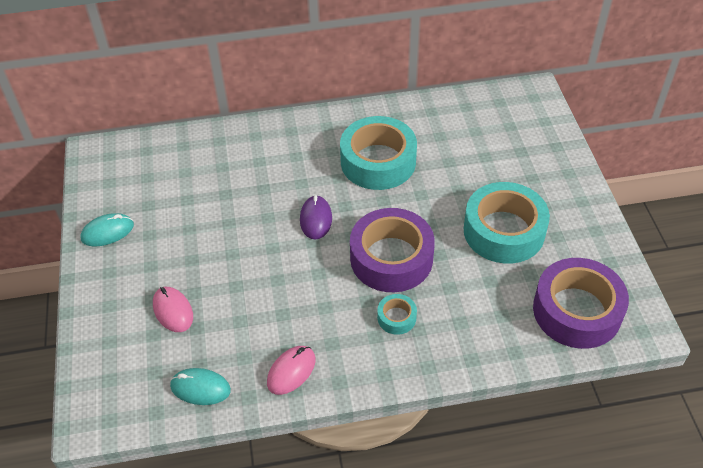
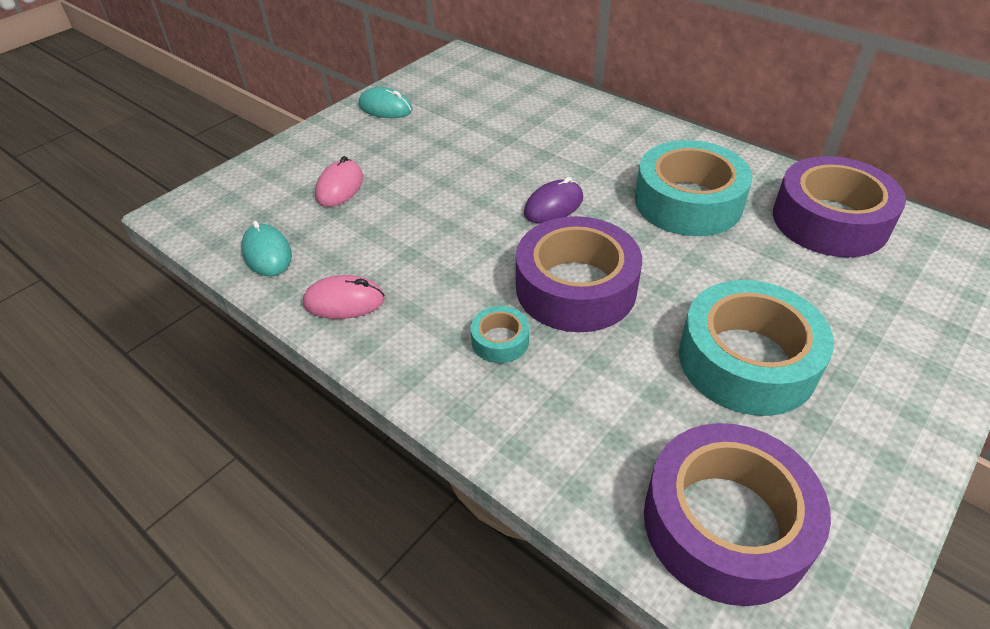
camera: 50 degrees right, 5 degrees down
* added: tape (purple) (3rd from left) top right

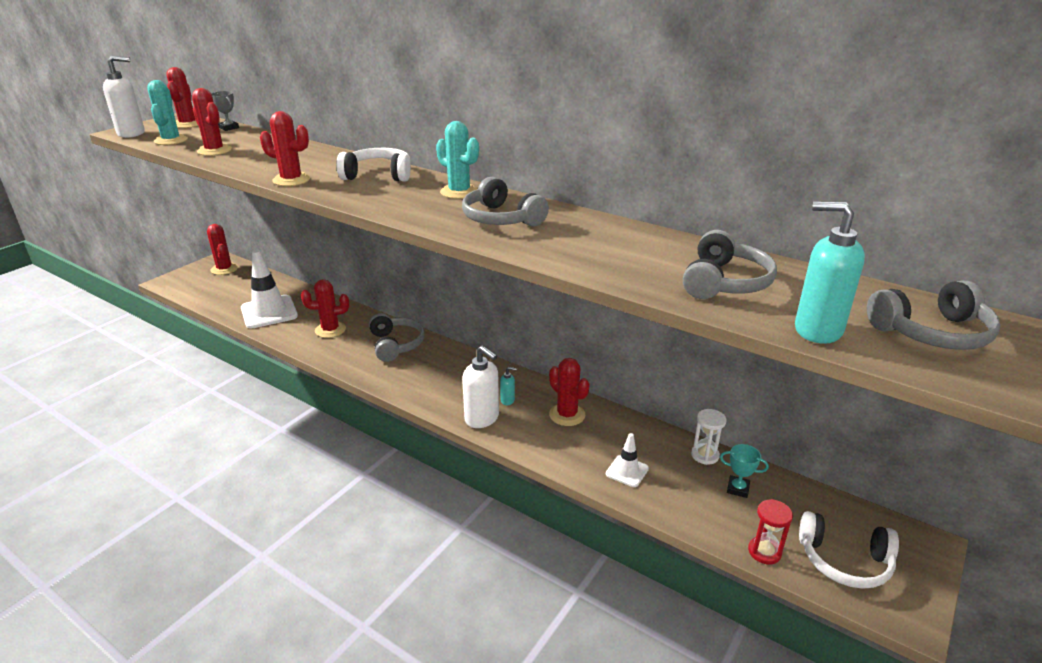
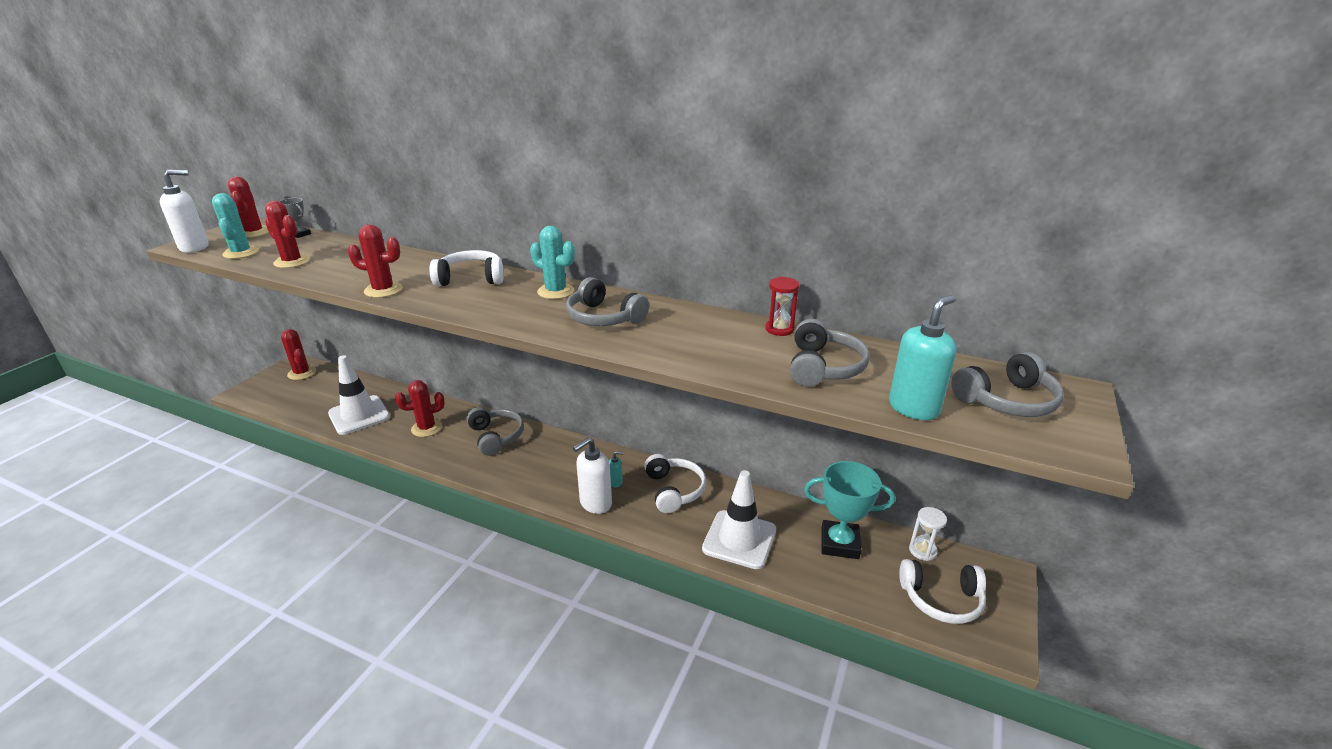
camera: 10 degrees left, 0 degrees up
* turned: soap dispenser (white) (2nd from left) centre = centre 105 degrees clockwise
* replaced: cactus (red) (6th from left) centre to headphones (white) (2nd from left) centre
* resized: traffic cone (white) (2nd from left) bottom centre = bottom centre x1.96
* moved: hourglass (red) bottom right to centre
* resized: trophy (turquoise) bottom right = bottom centre x2.02
* turned: soap dispenser (turquoise) (2nd from left) middle right = middle right 120 degrees clockwise
* moved: hourglass (white) middle right to bottom right

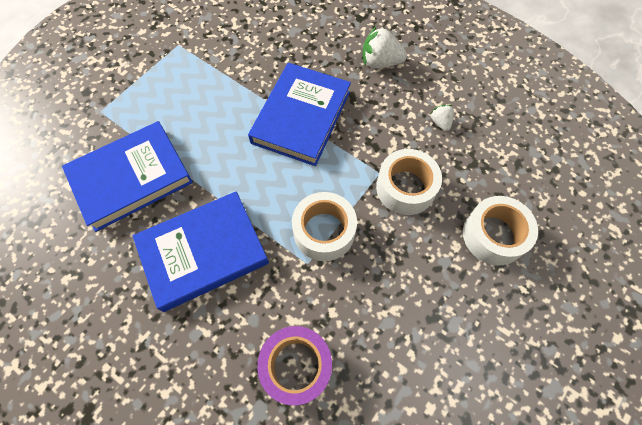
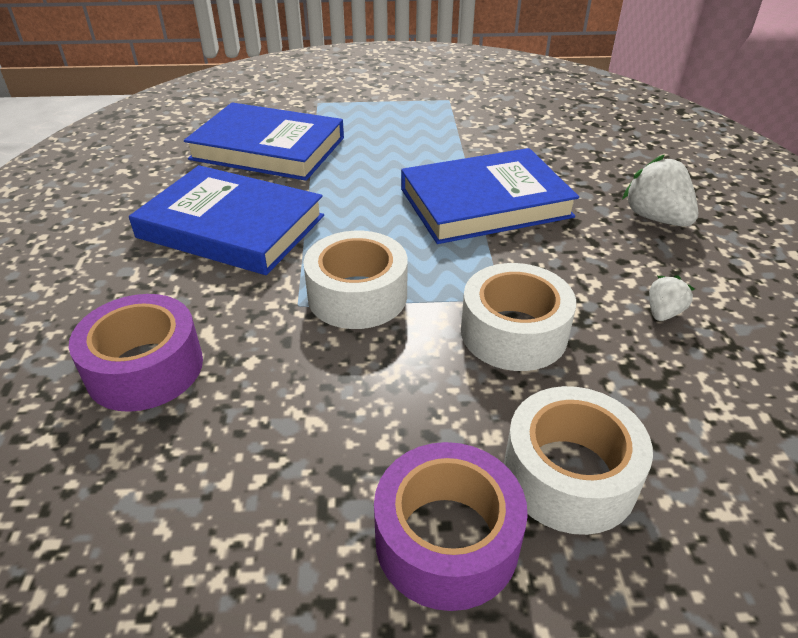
camera: 50 degrees right, 25 degrees down
* added: tape (purple) (2nd from left) bottom centre

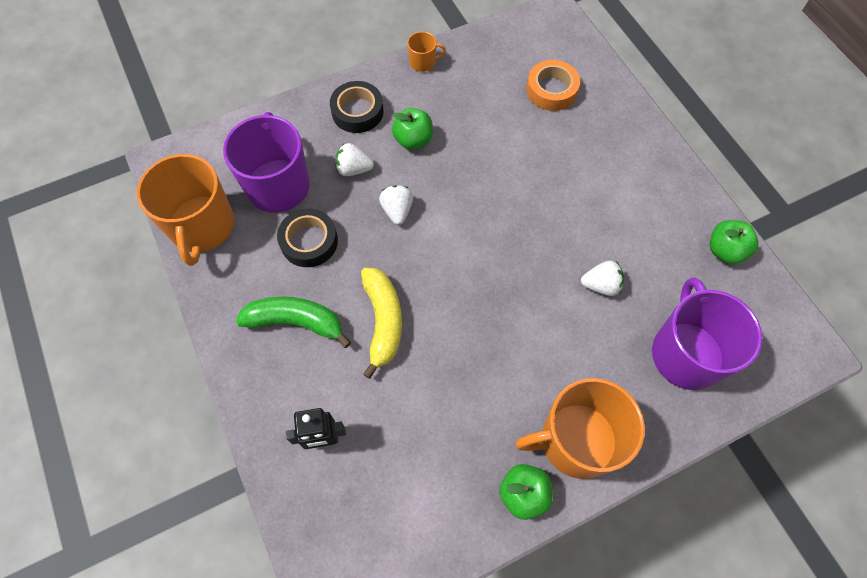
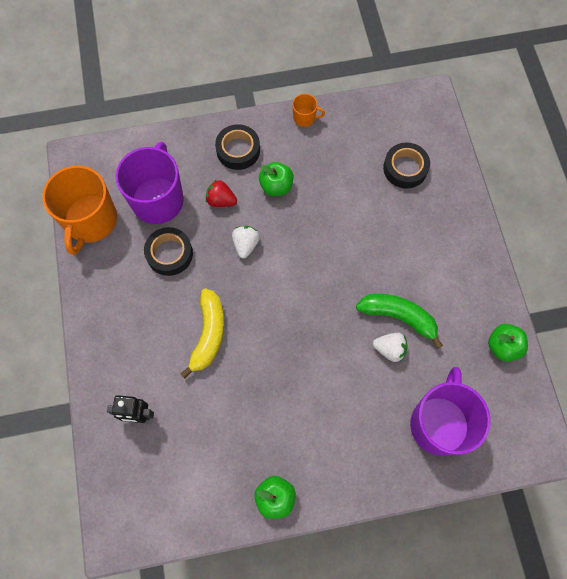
camera: 15 degrees right, 5 degrees up
* recoloured: strawberry (white) (1st from left) top centre to strawberry (red) centre
* moved: banana (green) centre to middle right
* recoloured: tape (orange) top centre to tape (black) (3rd from left) top right
* removed: mug (orange) (3rd from left) bottom right

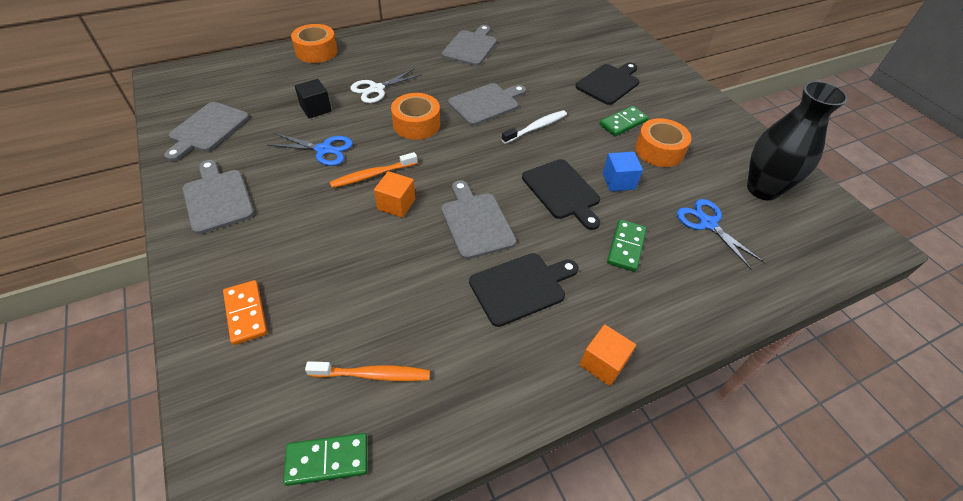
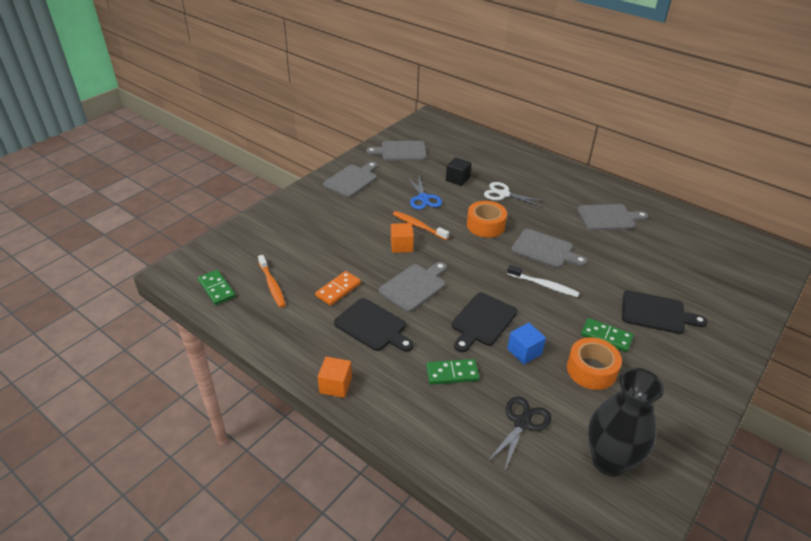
camera: 65 degrees right, 10 degrees down
* moved: domino (orange) middle left to centre
* recoloured: scissors (blue) (2nd from left) middle right to scissors (black) bottom centre
* removed: tape (orange) (1st from left) top left

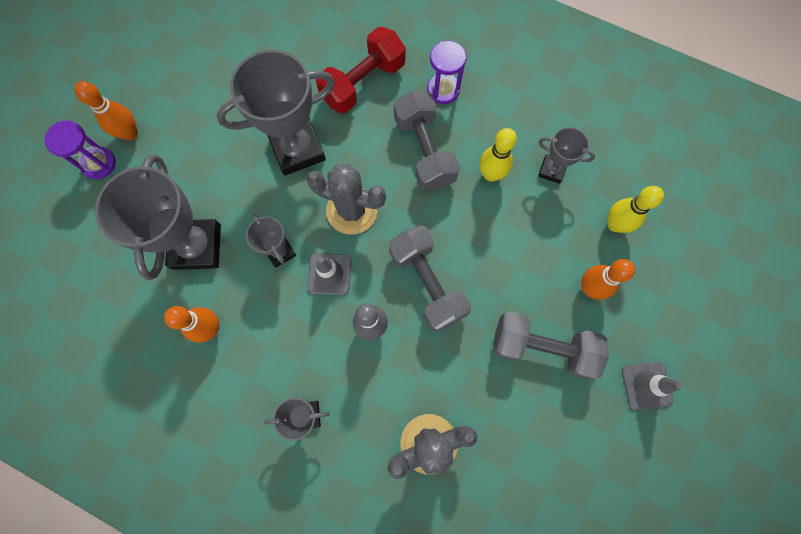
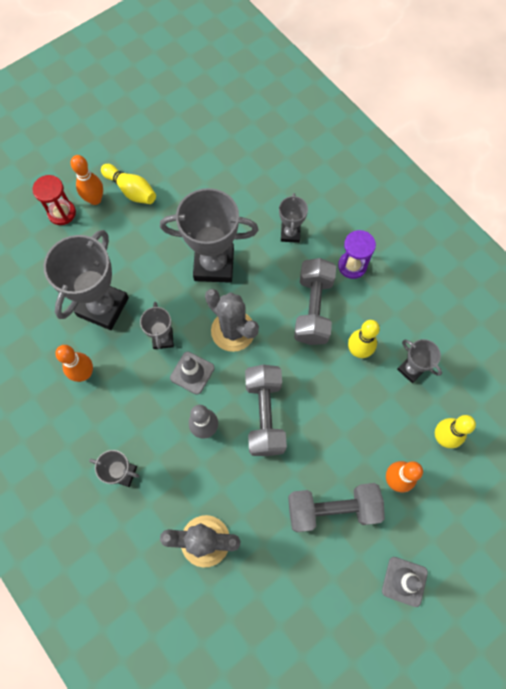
camera: 25 degrees right, 5 degrees down
* recoloured: hourglass (purple) (1st from left) top left to hourglass (red) top left
* added: bowling pin (yellow) (1st from left) top left
* replaced: dumbbell (red) top centre to trophy (grey) (5th from left) top centre
* turned: dumbbell (grey) (3rd from left) middle right = bottom centre 45 degrees counterclockwise

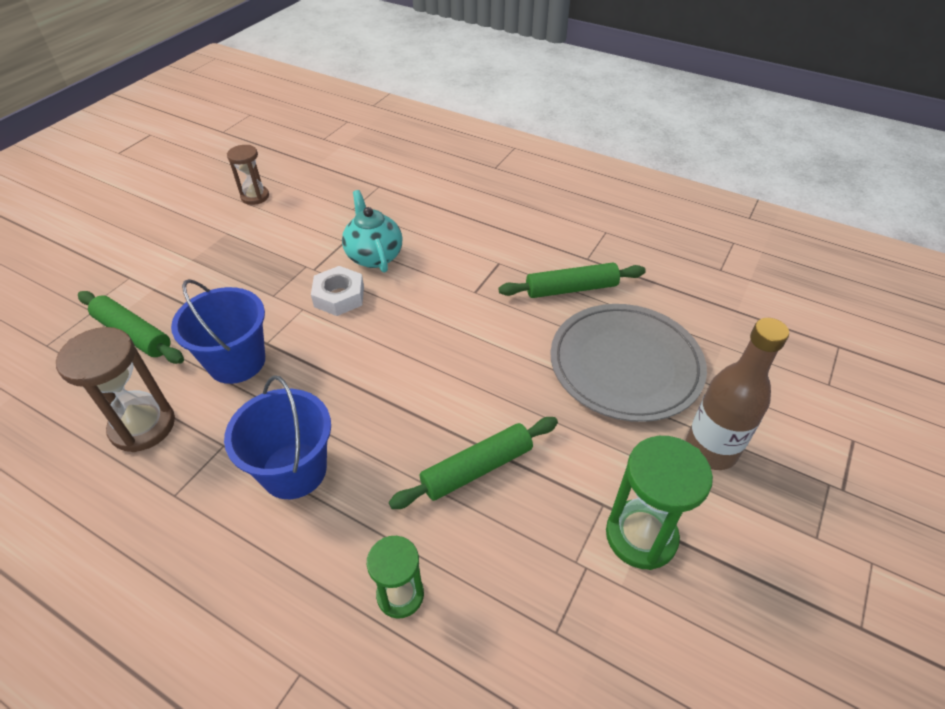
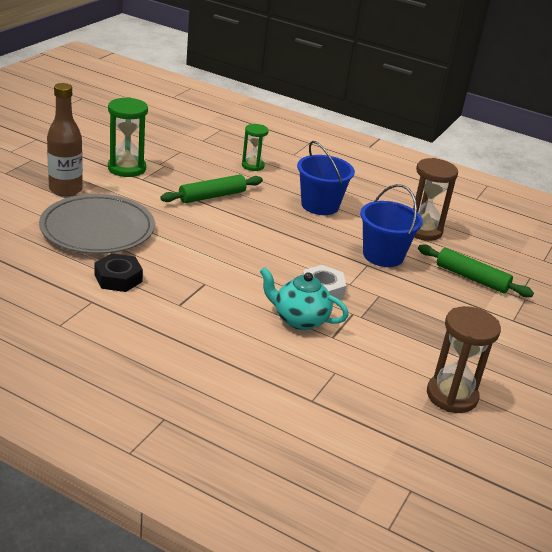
camera: 175 degrees right, 15 degrees down
* replaced: rolling pin (green) (3rd from left) centre to nut (black) middle left
* turned: teapot (turquoise) top centre = centre 135 degrees clockwise
* resized: hourglass (brown) (2nd from left) top left = middle right x1.60

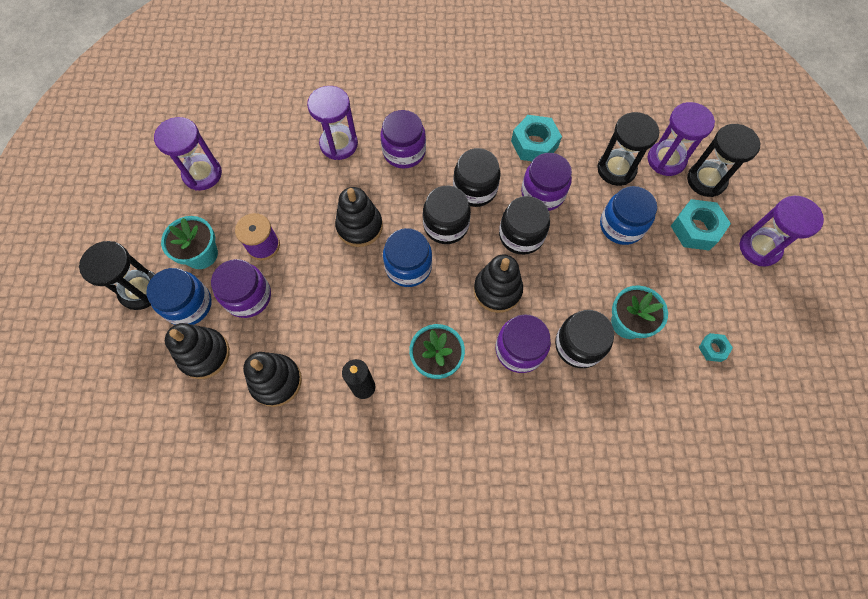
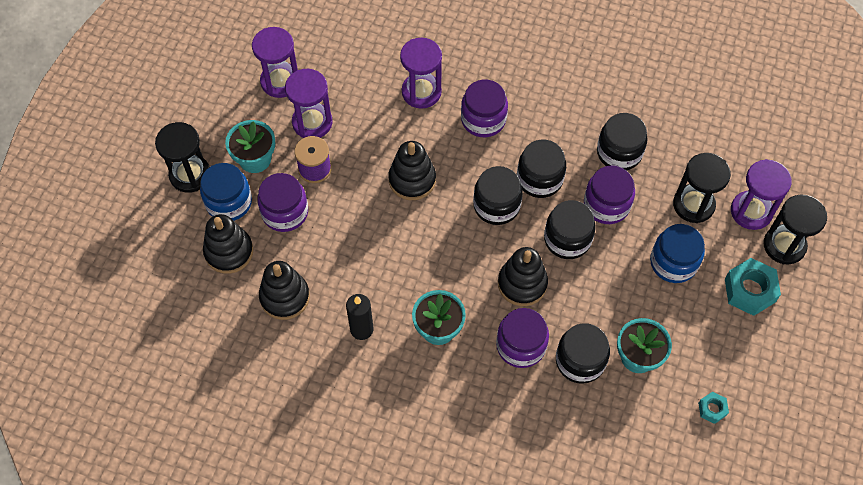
camera: 20 degrees right, 5 degrees down
* moved: hourglass (purple) (4th from left in the first image) middle right to hourglass (purple) (2nd from left) top centre
* replaced: nut (turquoise) (1st from left) top centre to jar (black) (5th from left) top right
* removed: jar (blue) (2nd from left) centre

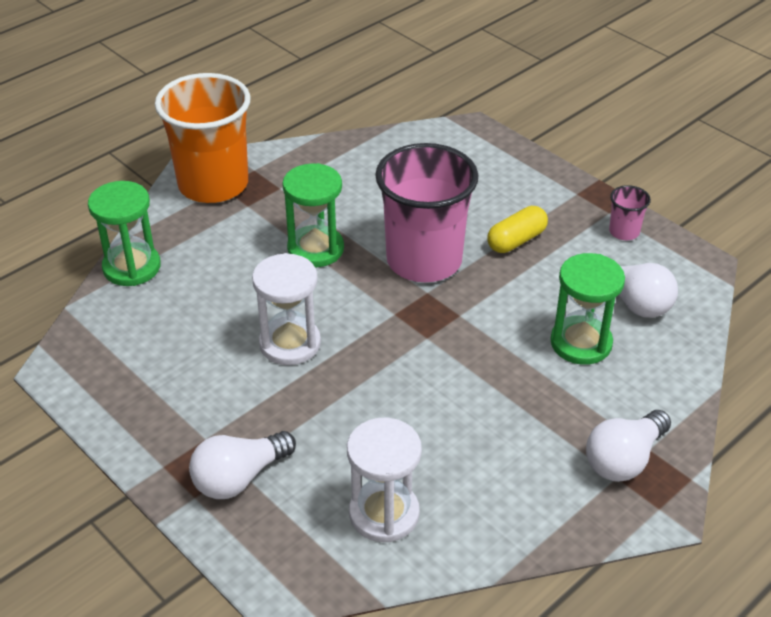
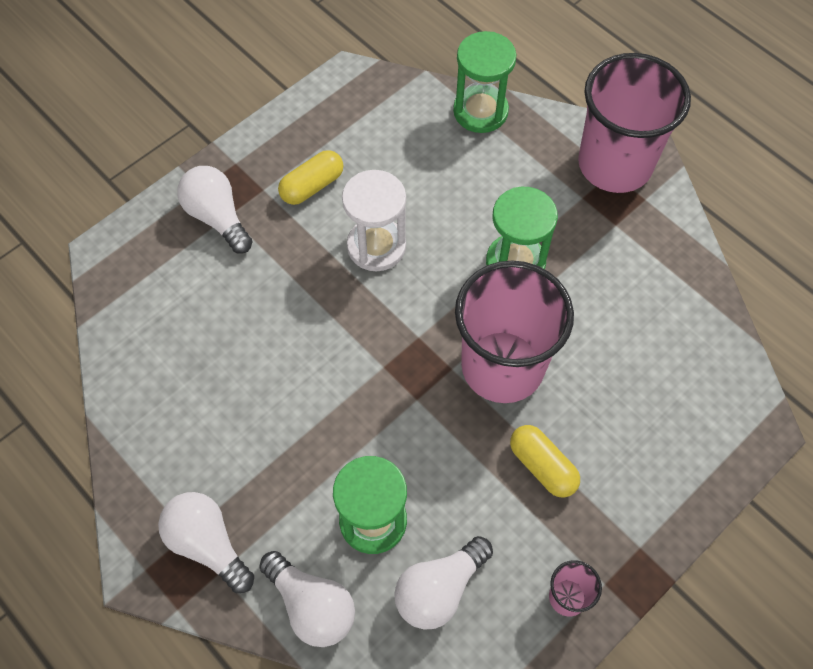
camera: 90 degrees right, 20 degrees up
* added: light bulb (white) (3rd from left) bottom centre
* added: capsule (yellow) (1st from left) top centre
* recoloured: cup (orange) top left to cup (pink) (3rd from left) top right
* removed: hourglass (white) (2nd from left) bottom centre

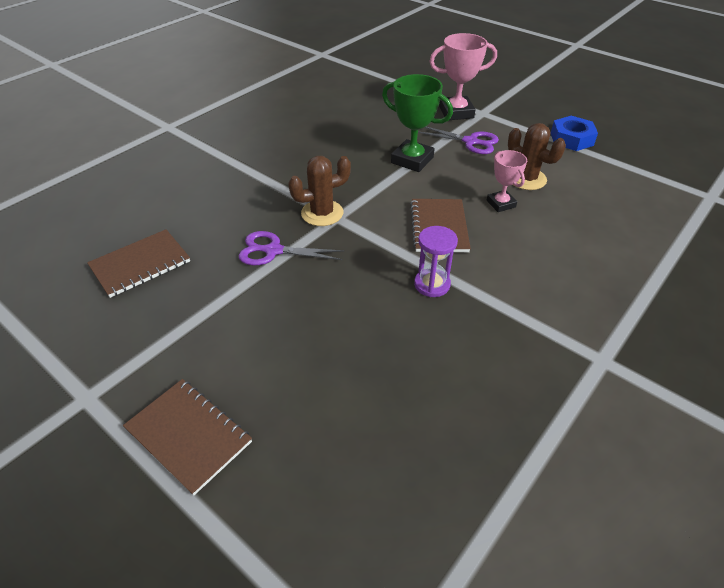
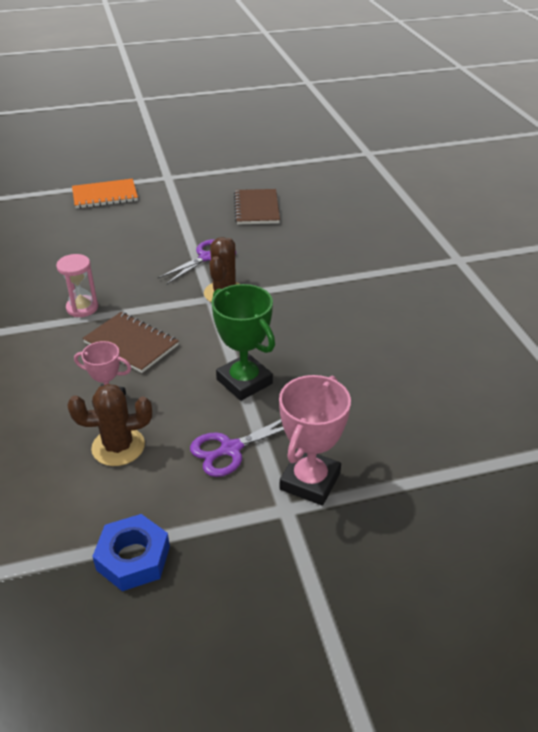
camera: 125 degrees right, 5 degrees down
* recoloured: hourglass (purple) centre to hourglass (pink) middle left
* recoloured: notebook (brown) (2nd from left) bottom left to notebook (orange) top left
* turned: trophy (green) top centre = centre 75 degrees clockwise

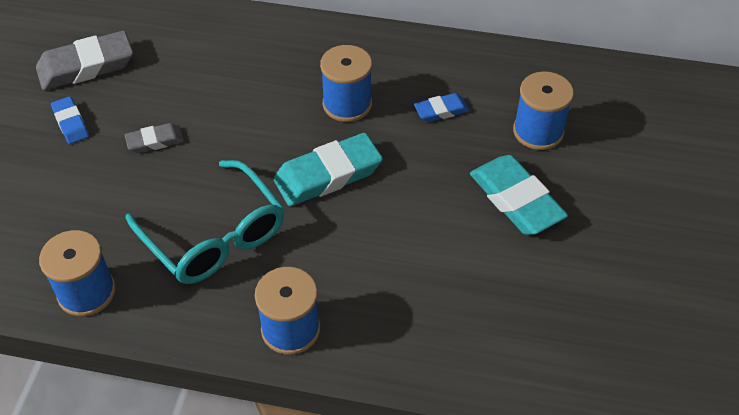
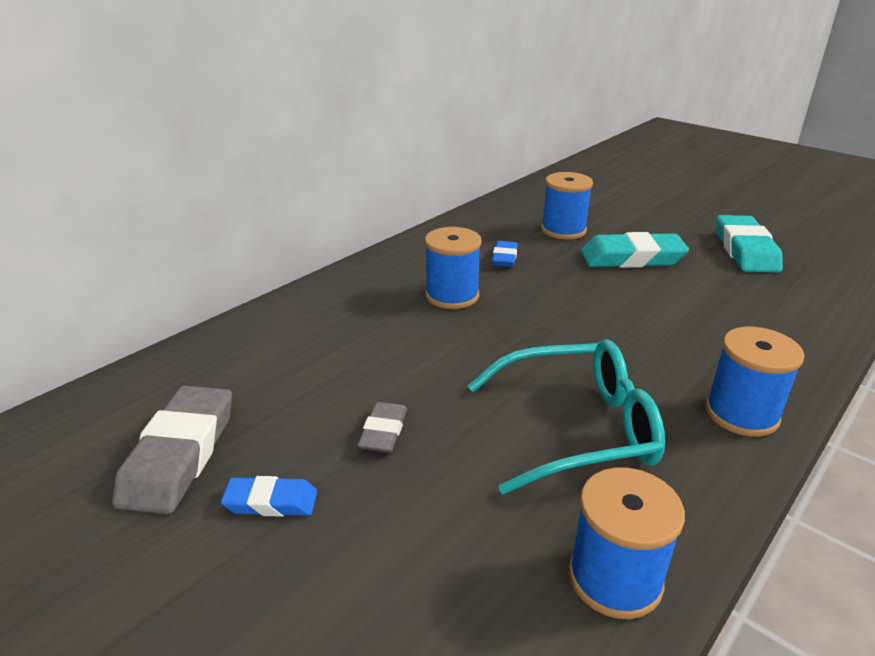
camera: 60 degrees left, 20 degrees down
* moved: eraser (turquoise) (1st from left in the first image) centre to eraser (turquoise) (2nd from left) middle right

